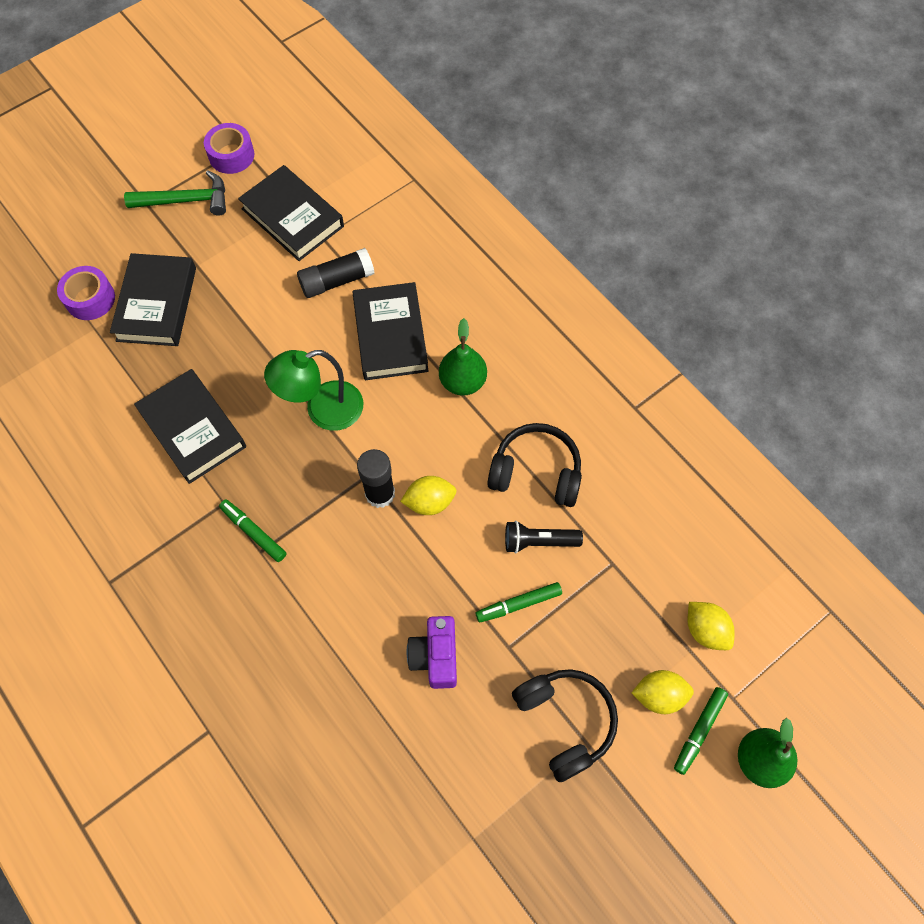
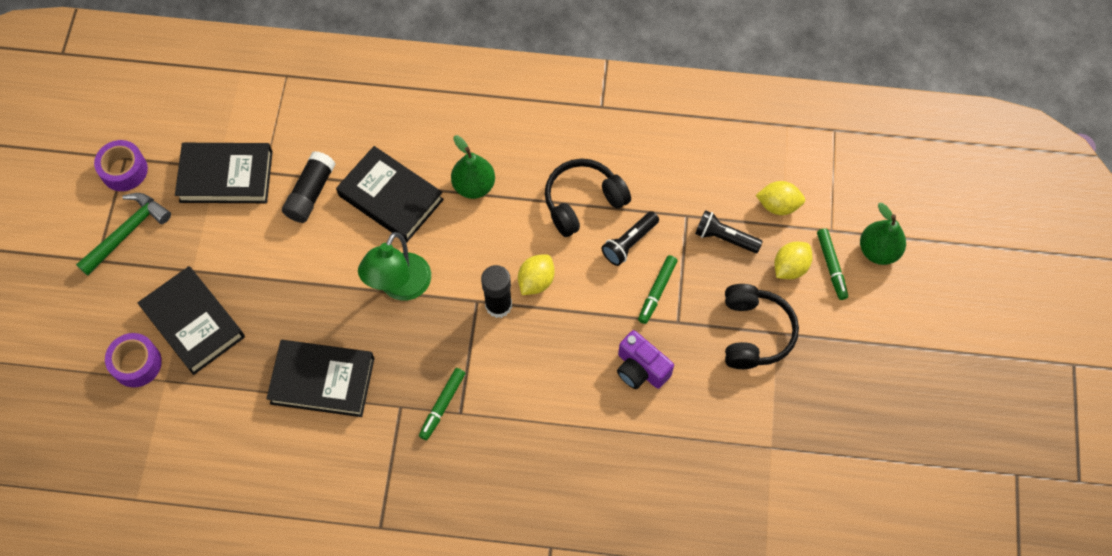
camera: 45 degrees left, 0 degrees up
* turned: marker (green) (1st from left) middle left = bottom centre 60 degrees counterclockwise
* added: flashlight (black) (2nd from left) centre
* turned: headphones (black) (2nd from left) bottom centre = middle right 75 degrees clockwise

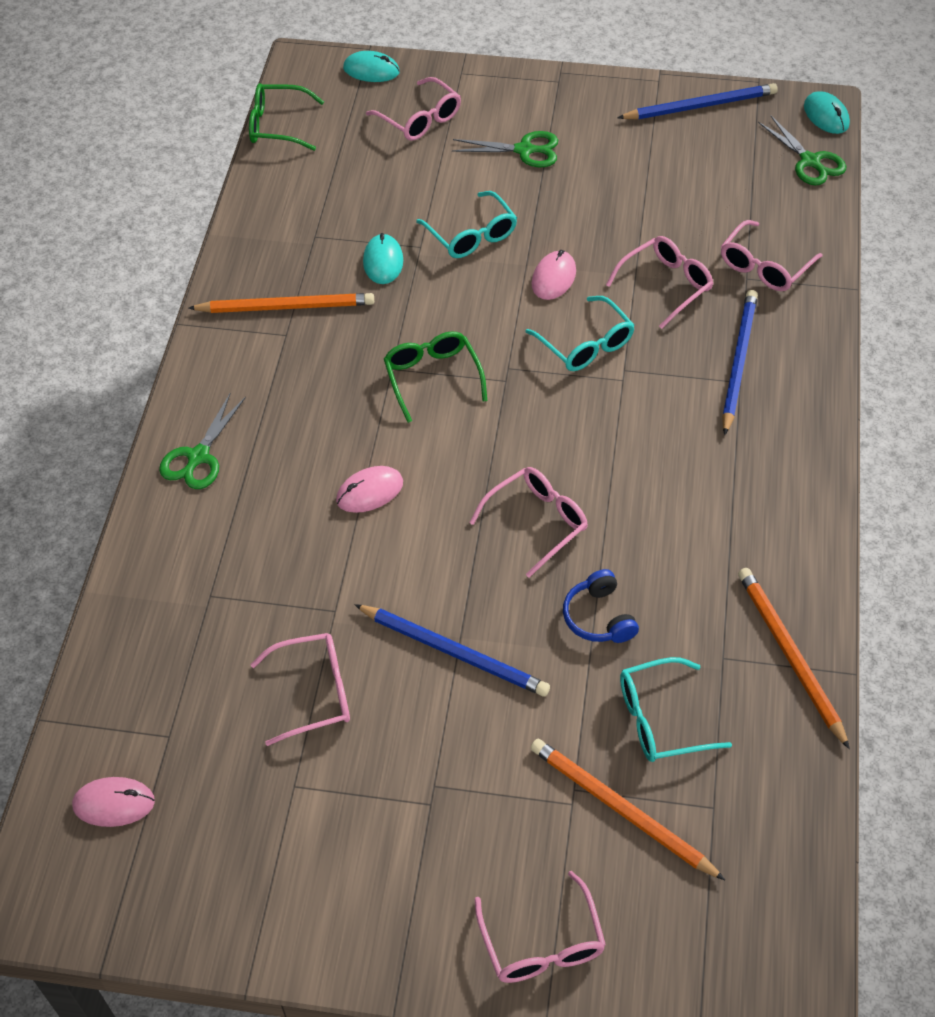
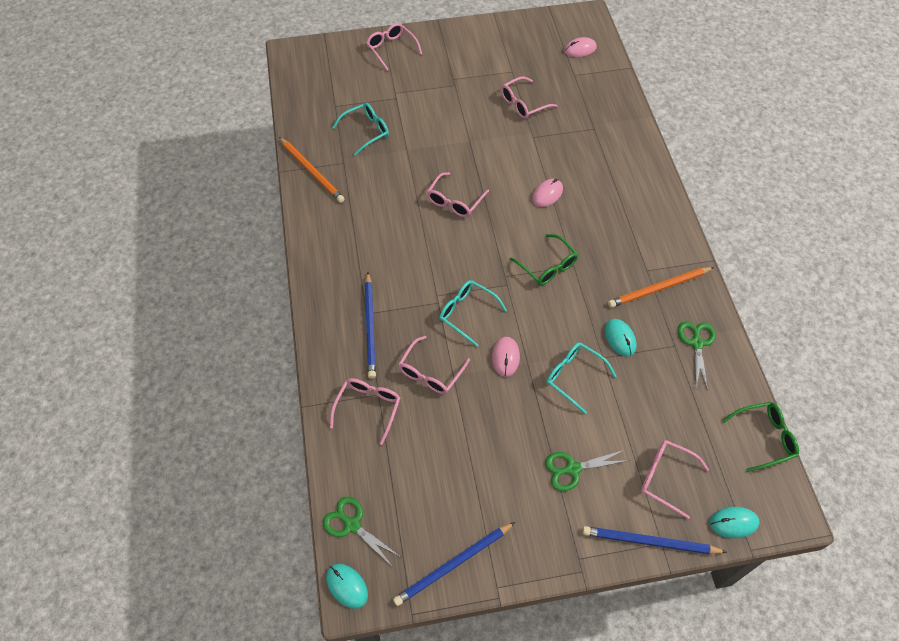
camera: 160 degrees right, 5 degrees up
* moved: pencil (blue) (1st from left in the first image) centre to pencil (blue) (3rd from left) bottom right
* moved: scissors (green) (1st from left in the first image) middle left to scissors (green) (3rd from left) middle right
* removed: pencil (orange) (2nd from left) bottom right
* removed: headphones (blue) centre

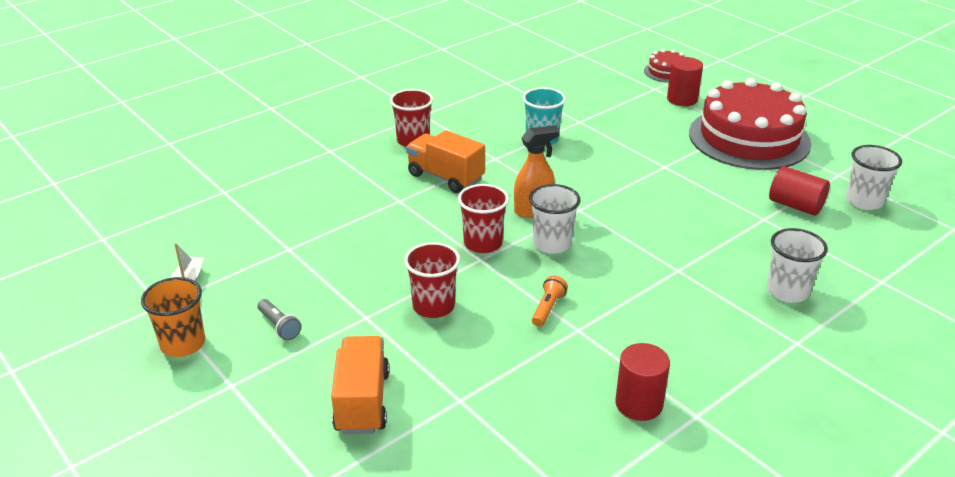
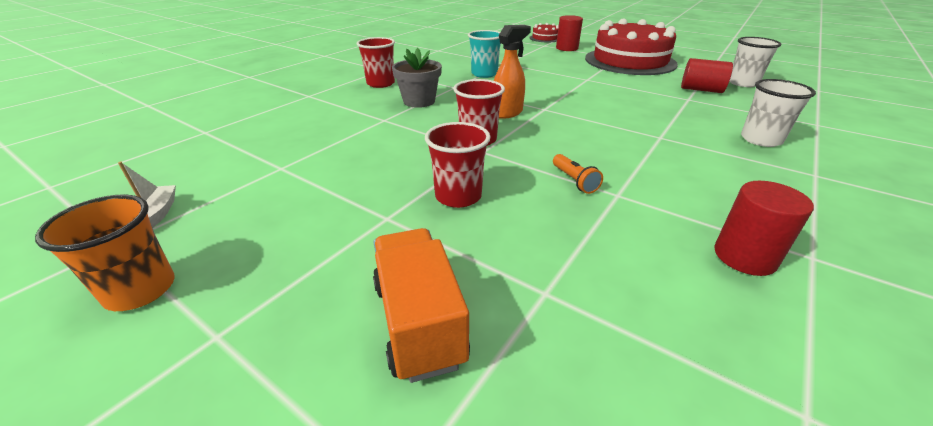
camera: 15 degrees left, 0 degrees up
* replaced: truck (orange) (2nd from left) centre to flower pot (grey) top centre
* turned: flashlight (orange) centre = centre 150 degrees clockwise
* removed: flashlight (grey) bottom left
* removed: cup (white) (1st from left) centre

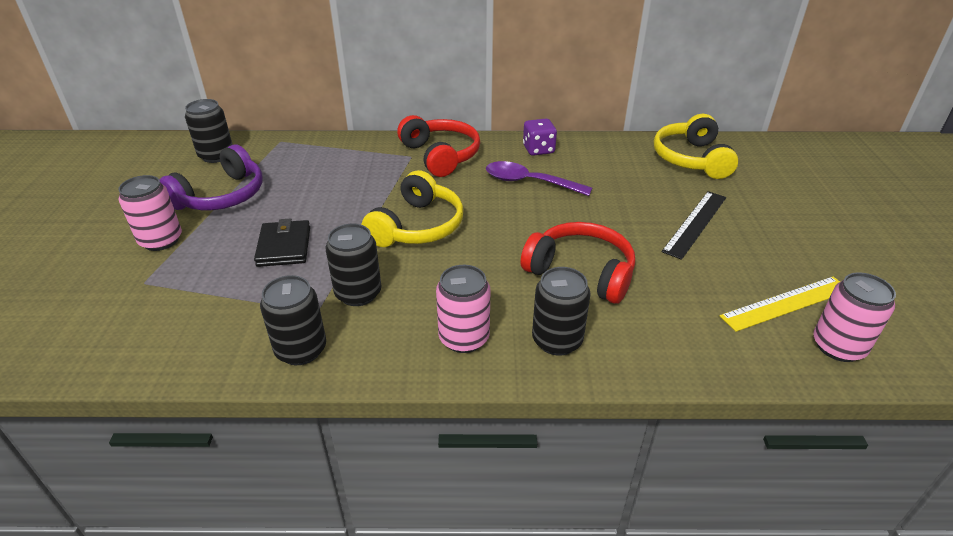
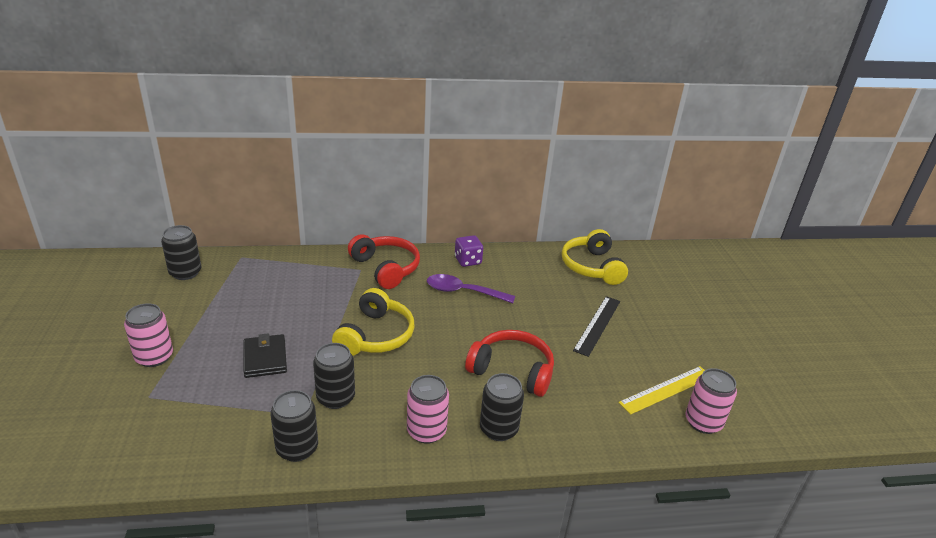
camera: 10 degrees left, 5 degrees down
* removed: headphones (purple) top left

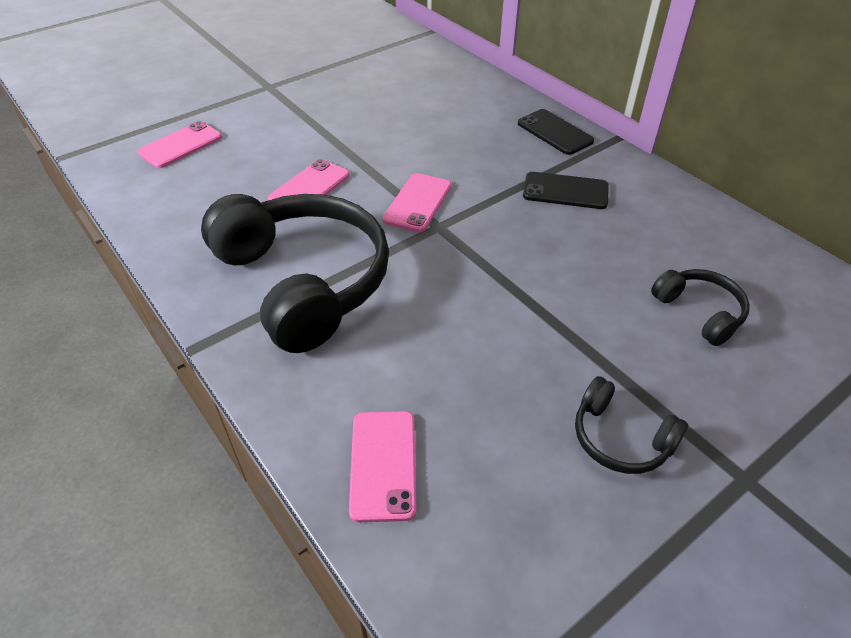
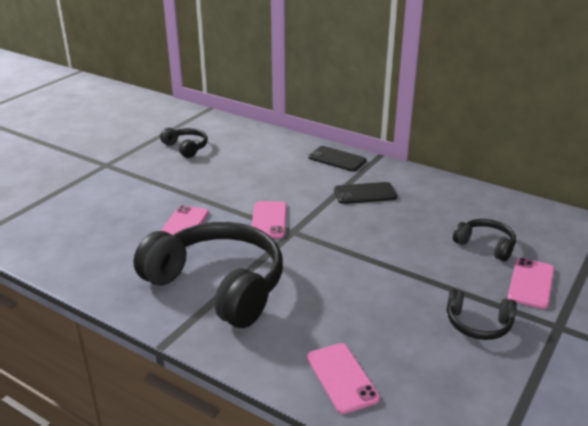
camera: 20 degrees left, 15 degrees down
* added: headphones (black) (1st from left) middle left
* moved: phone (pink) (1st from left in the first image) top left to phone (pink) (4th from left) middle right

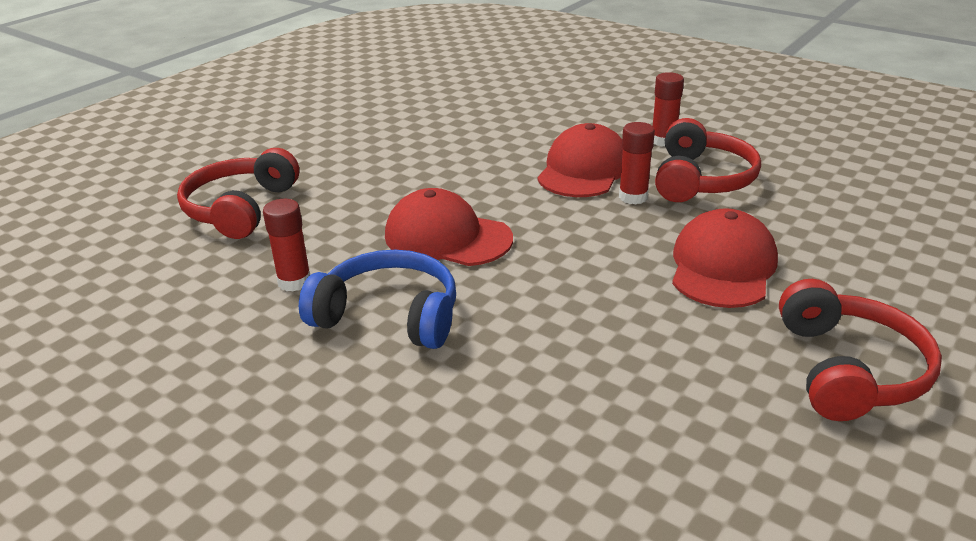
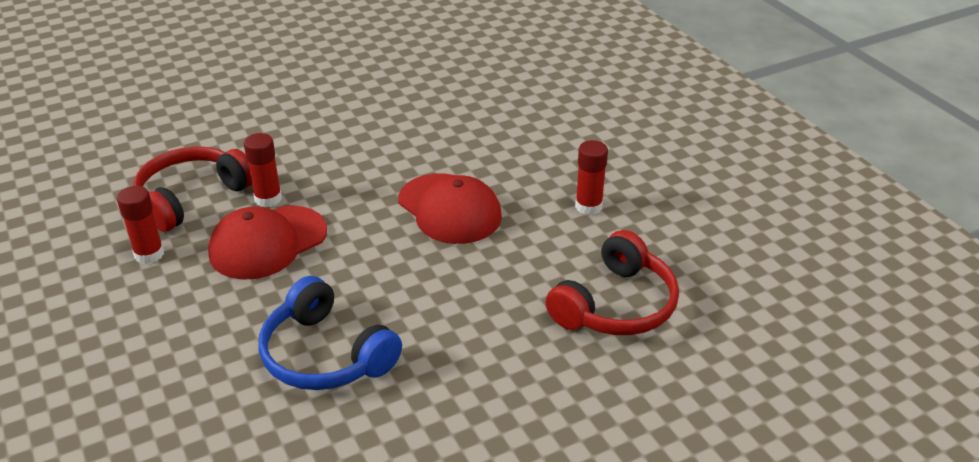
camera: 155 degrees left, 5 degrees up
* moved: headphones (blue) centre to bottom centre
* removed: cap (red) (3rd from left) middle right
* removed: headphones (red) (3rd from left) middle right

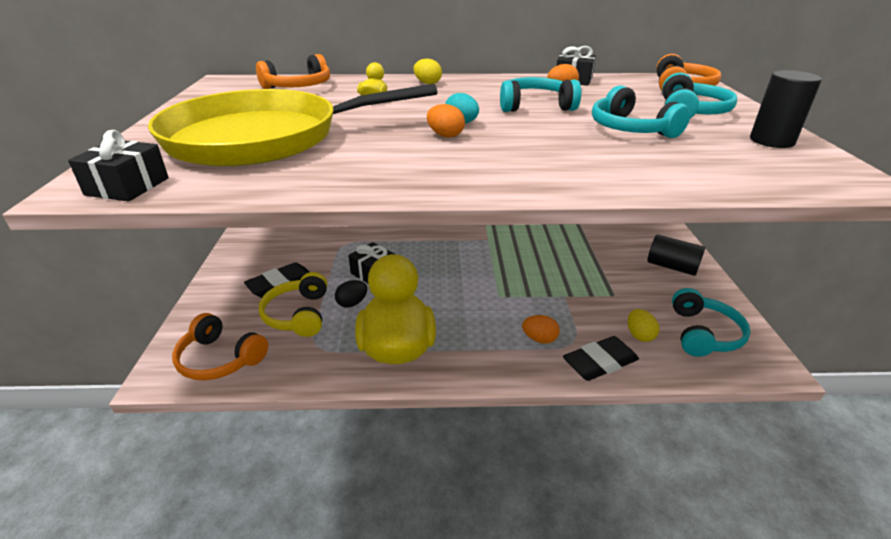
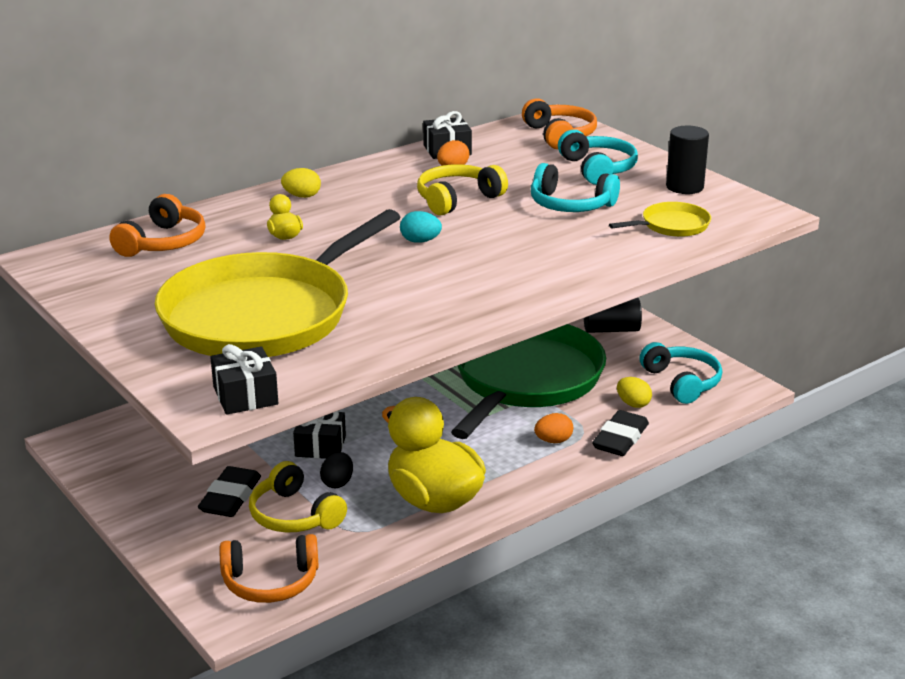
camera: 35 degrees left, 5 degrees down
* recoloured: headphones (turquoise) (1st from left) top centre to headphones (yellow) (2nd from left) top centre
* added: pan (green) centre
* added: pan (yellow) (2nd from left) top right
* removed: egg (orange) (1st from left) top centre

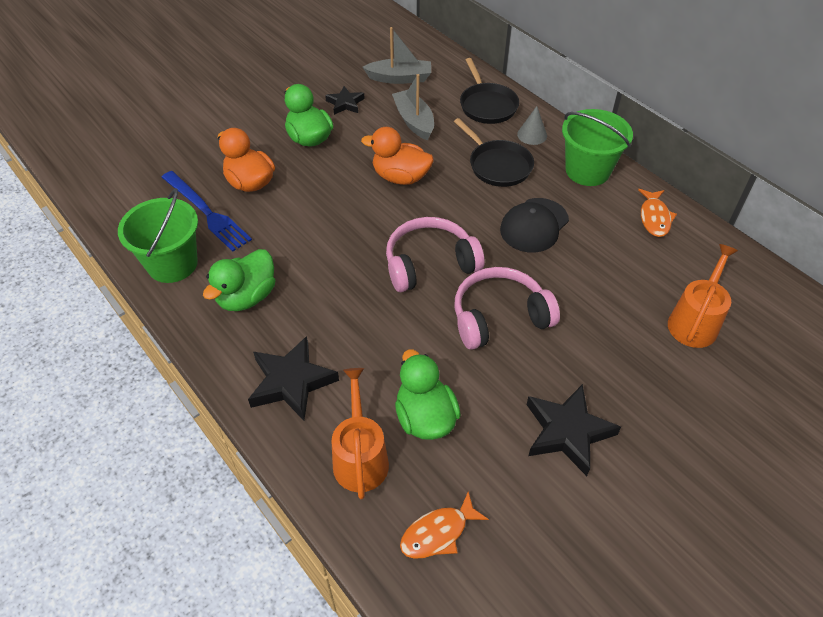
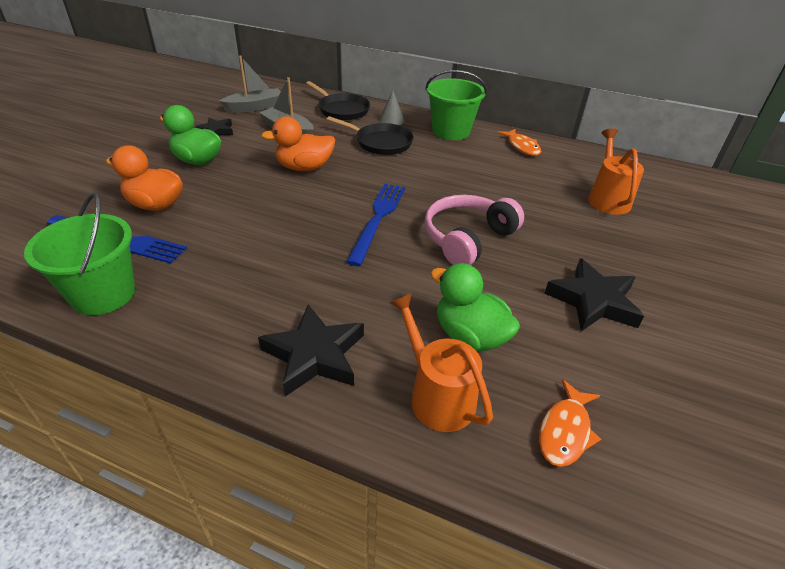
camera: 30 degrees left, 10 degrees down
* replaced: headphones (pink) (1st from left) centre to fork (blue) (2nd from left) centre
* removed: duck (green) (1st from left) middle left
* removed: cap (black) centre

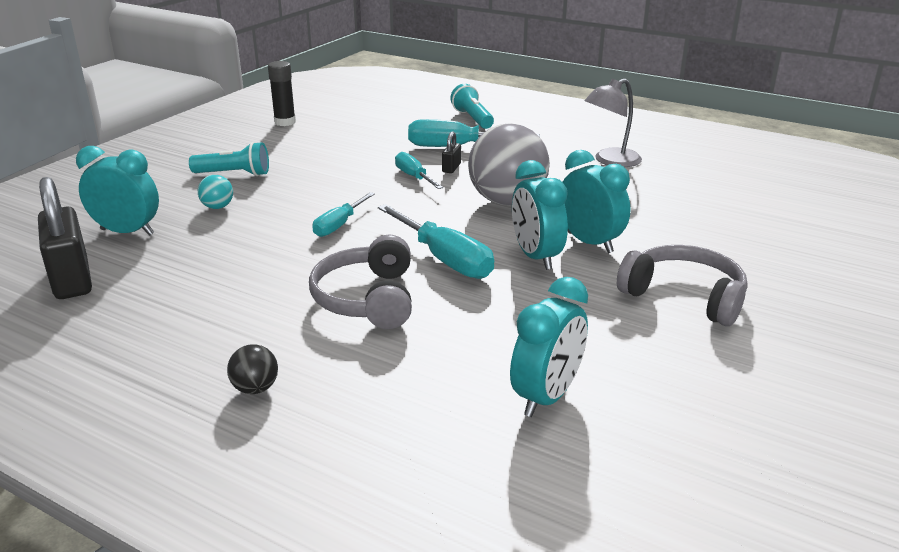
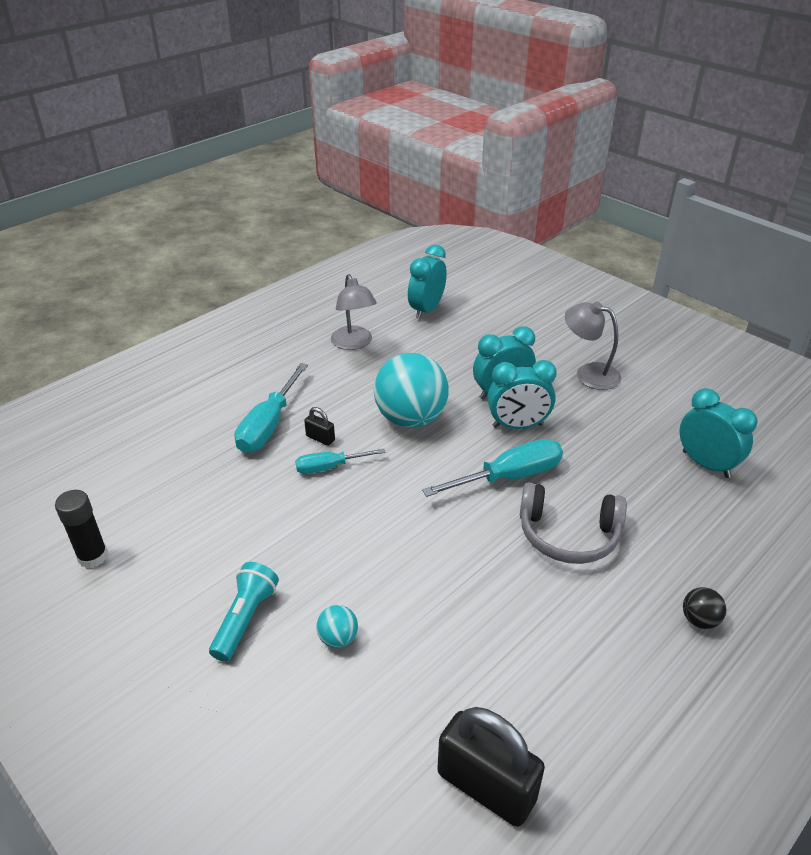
camera: 75 degrees left, 10 degrees up
* recoloured: ball (grey) top centre to ball (turquoise) (2nd from left) centre
* moved: clock (turquoise) (1st from left) middle left to top centre
* turned: padlock (black) (1st from left in the first image) middle left = bottom centre 45 degrees clockwise
* replaced: headphones (grey) (2nd from left) middle right to lamp (grey) (2nd from left) middle right
* removed: screwdriver (turquoise) (1st from left) centre
* removed: flashlight (turquoise) (2nd from left) top centre

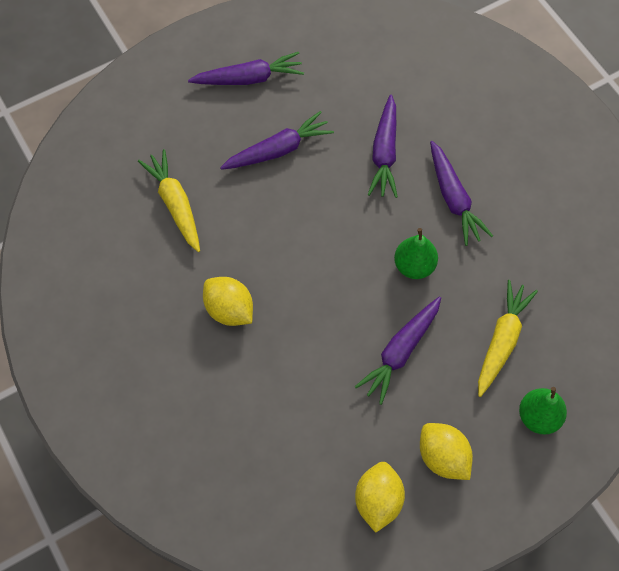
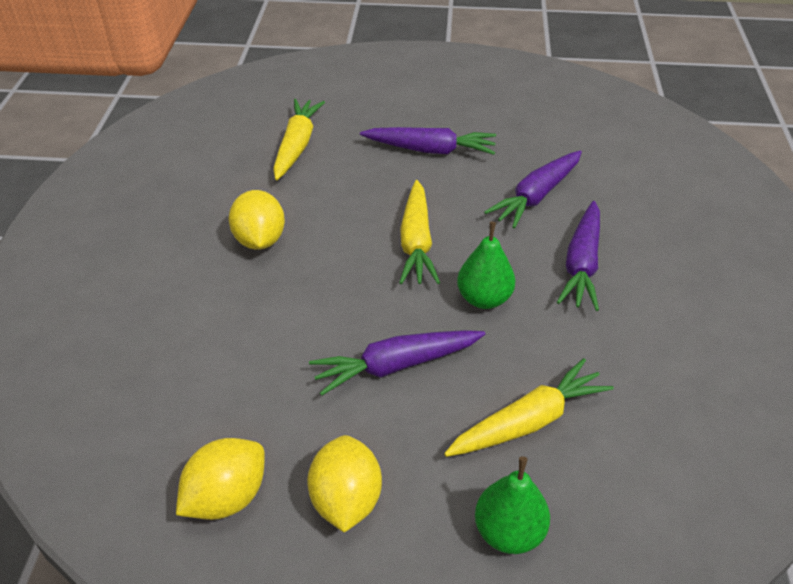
camera: 35 degrees right, 20 degrees down
* added: carrot (yellow) (2nd from left) centre
* removed: carrot (purple) (1st from left) top centre

